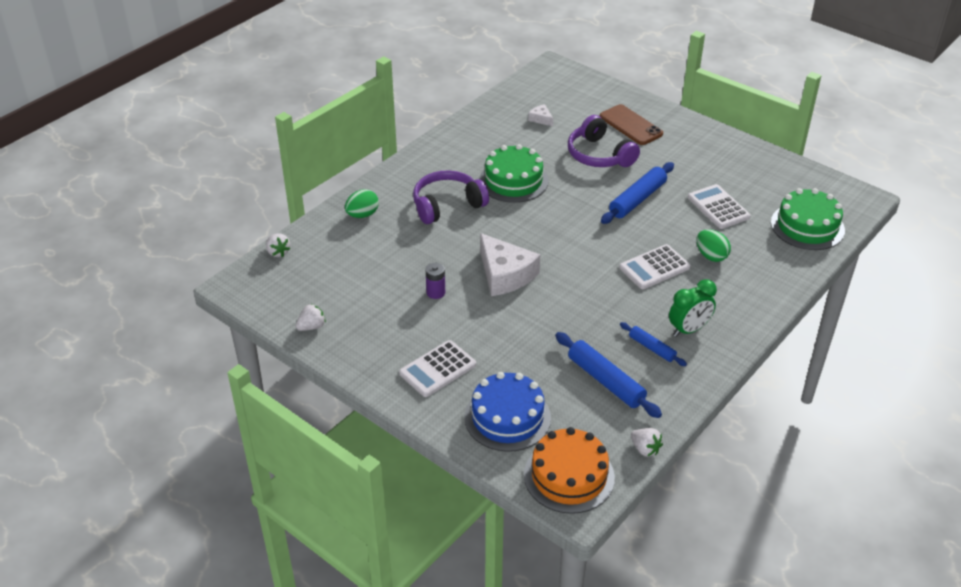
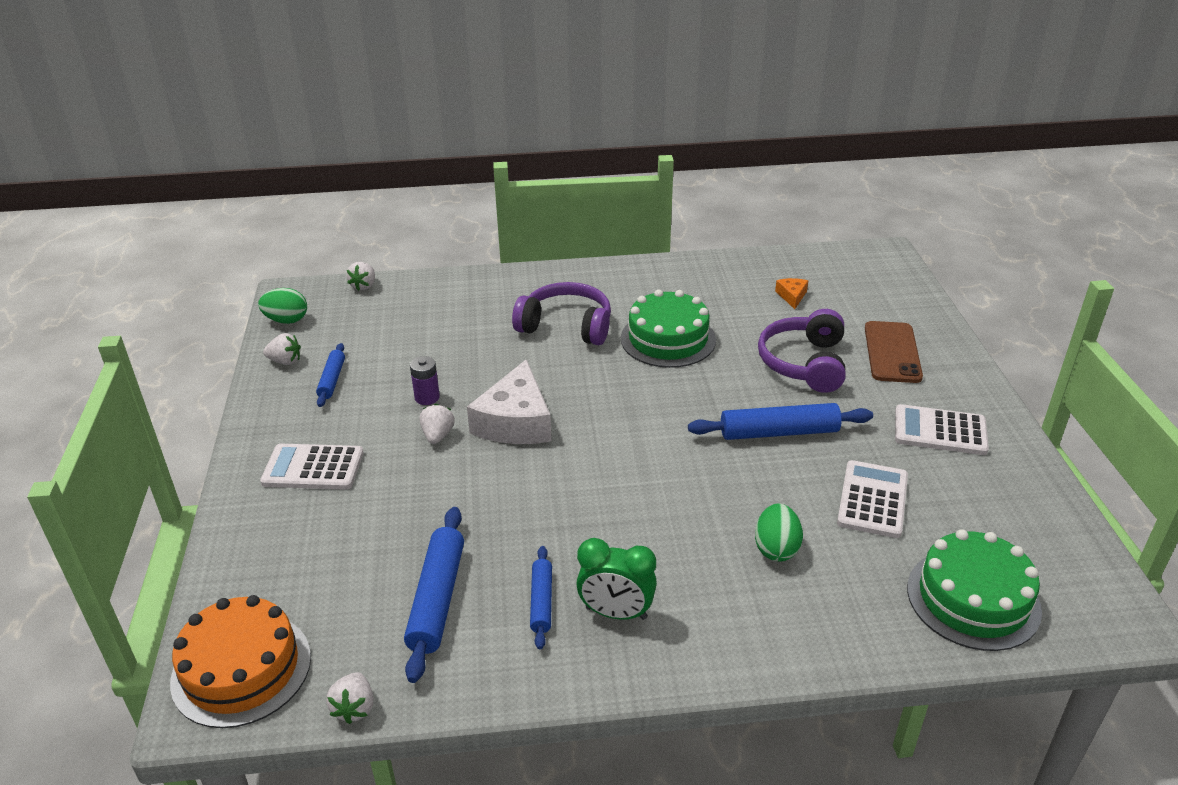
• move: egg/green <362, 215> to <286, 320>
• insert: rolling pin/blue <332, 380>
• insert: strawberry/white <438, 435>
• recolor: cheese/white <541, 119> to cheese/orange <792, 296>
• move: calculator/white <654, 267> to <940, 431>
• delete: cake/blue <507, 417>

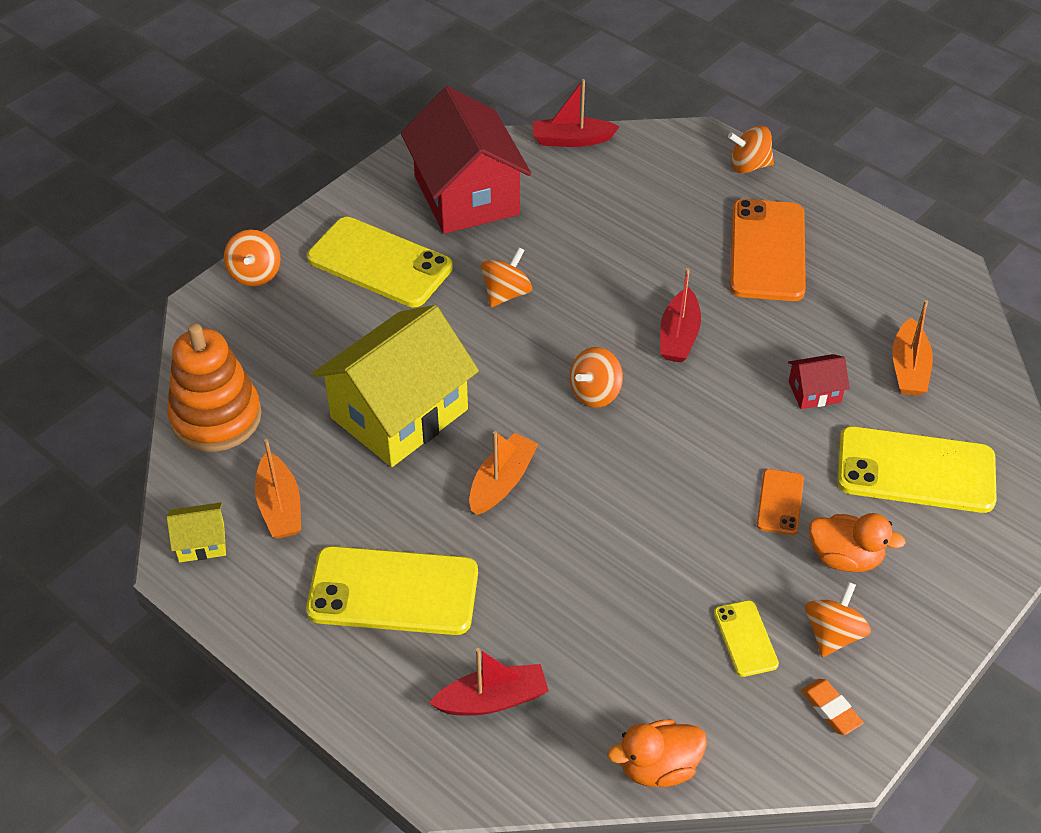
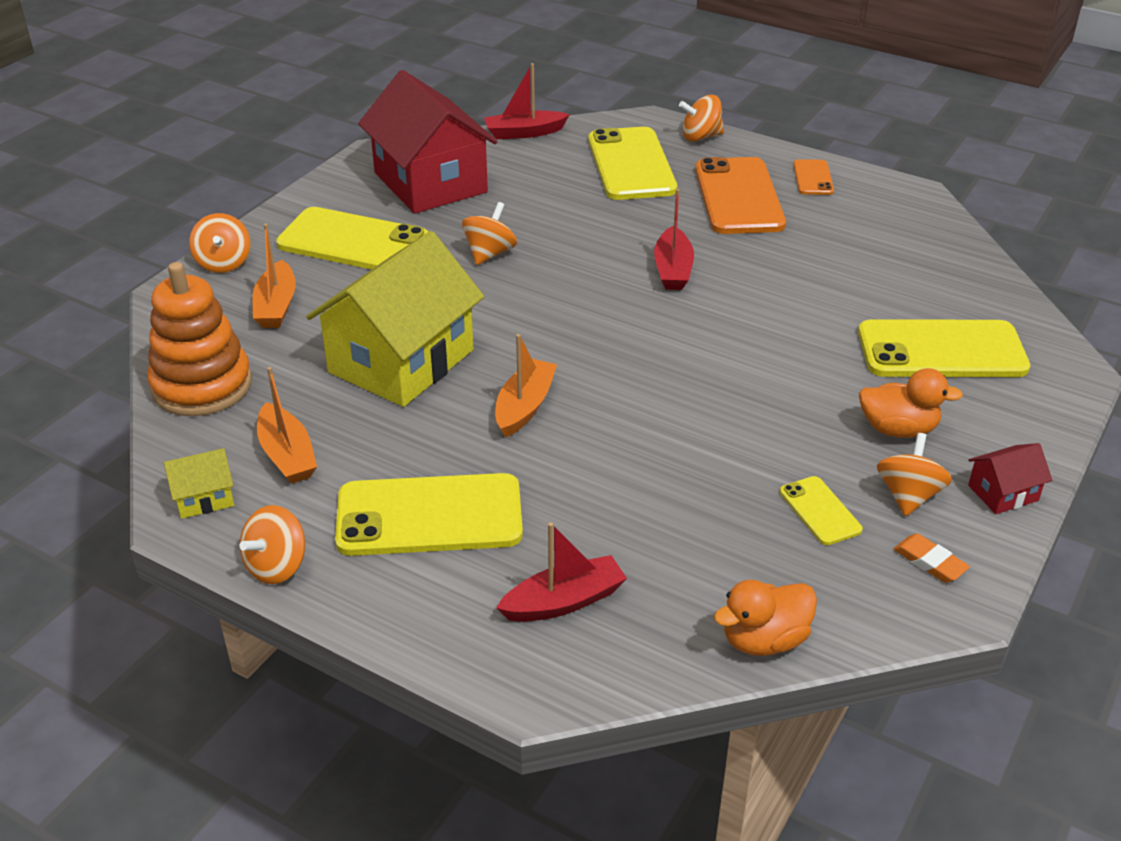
• move: spinning top/orange <595, 393> to <277, 566>
• move: boat/orange <908, 368> to <276, 306>
• insert: phone/yellow <631, 164>
• move: phone/orange <780, 502> to <813, 178>
• move: house/red <814, 392> to <1003, 493>

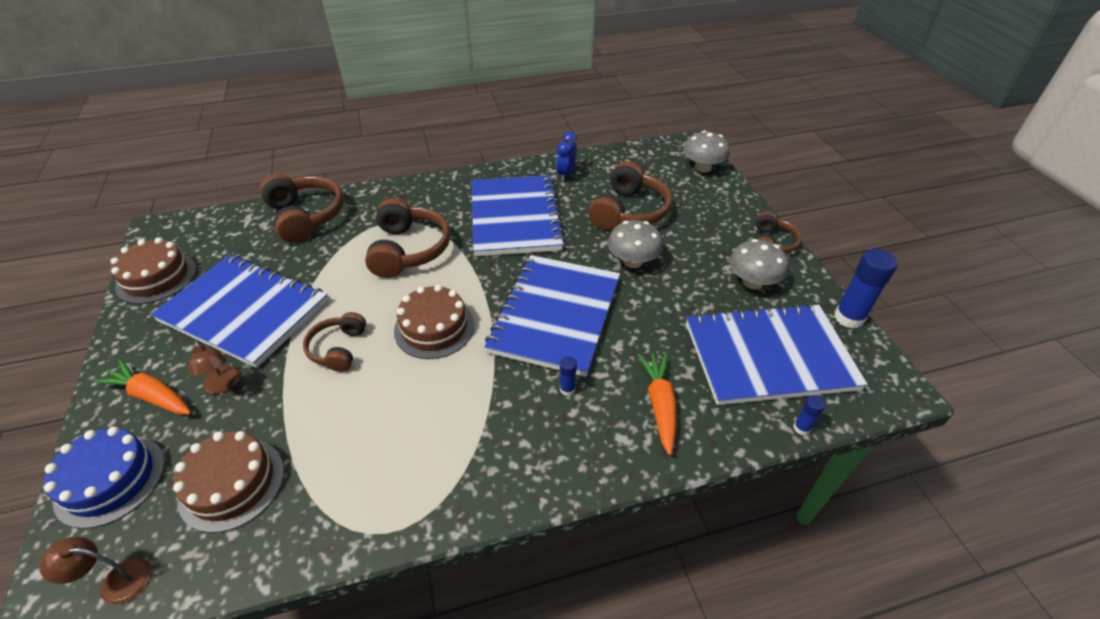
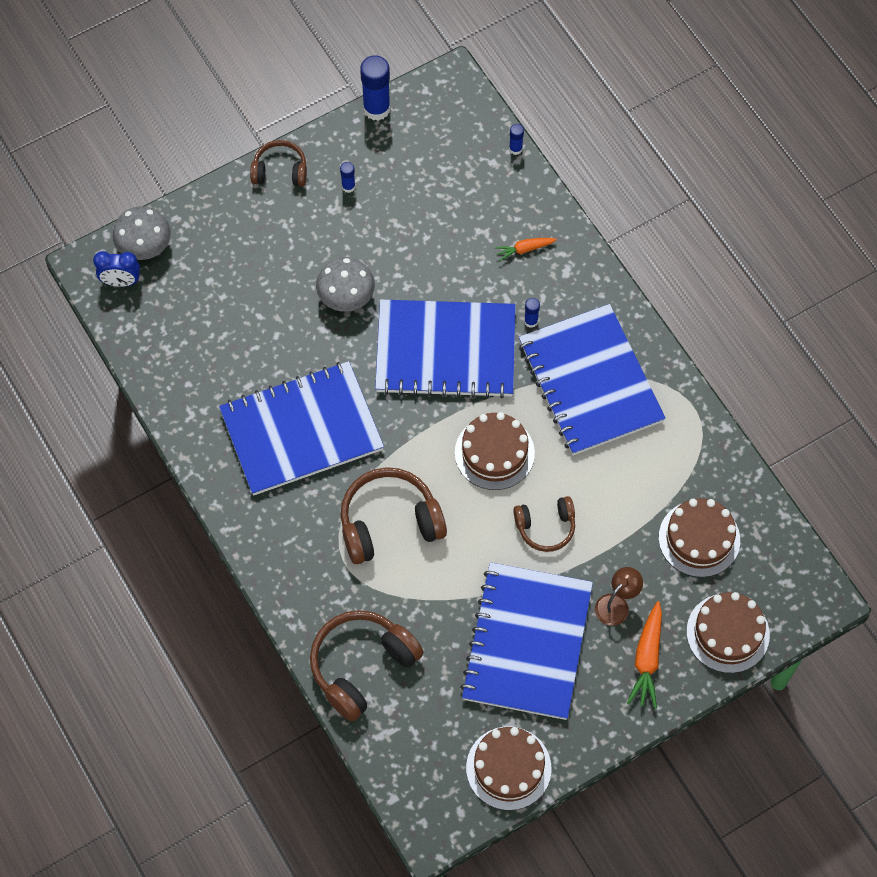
• move: clock/blue <566, 174> to <121, 282>
• replace: mushroom/grey <752, 282> to glue stick/blue <348, 186>
• resize: carrot/orange <660, 405> = <524, 249> x0.61
• move: notebook/blue <769, 356> to <590, 382>
• recolor: cake/blue <110, 480> to cake/brown <727, 633>
• delete: lamp/brown <116, 581>
• delete: headphones/brown <629, 211>

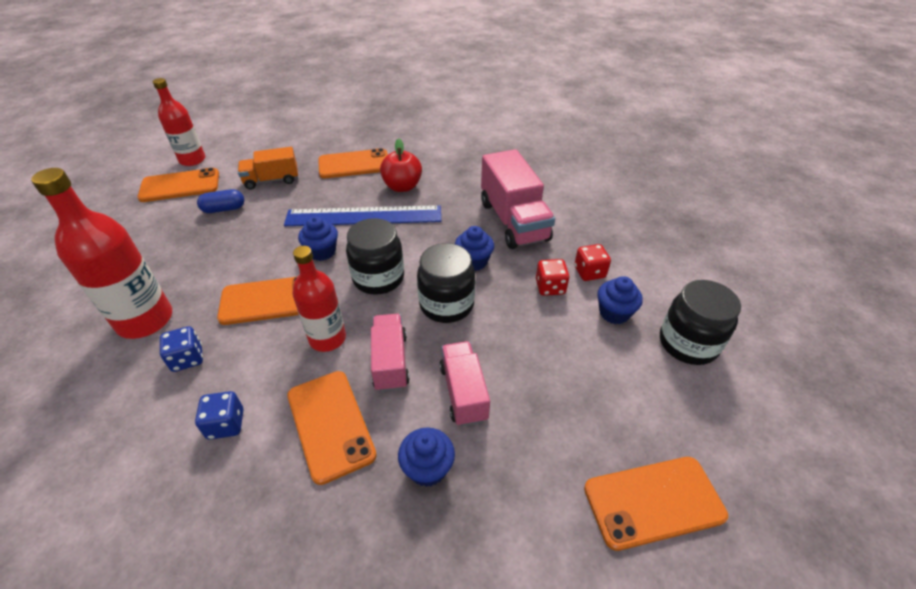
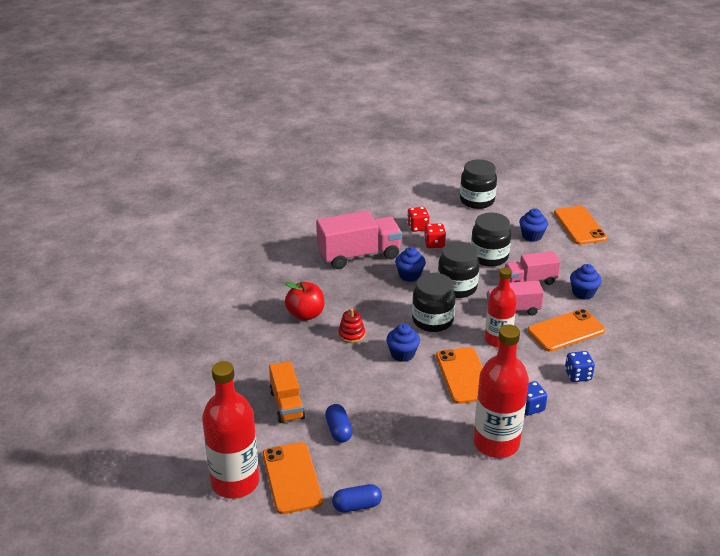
• resize: bottle/red <192, 160> = <235, 482> x1.50
• insert: capsule/blue <357, 505>
• replace: ruler/blue <364, 216> to stacking toy/red <351, 334>
• insert: jar/black <489, 257>
• move: cupcake/blue <614, 313> to <532, 236>
• delete: phone/orange <354, 164>

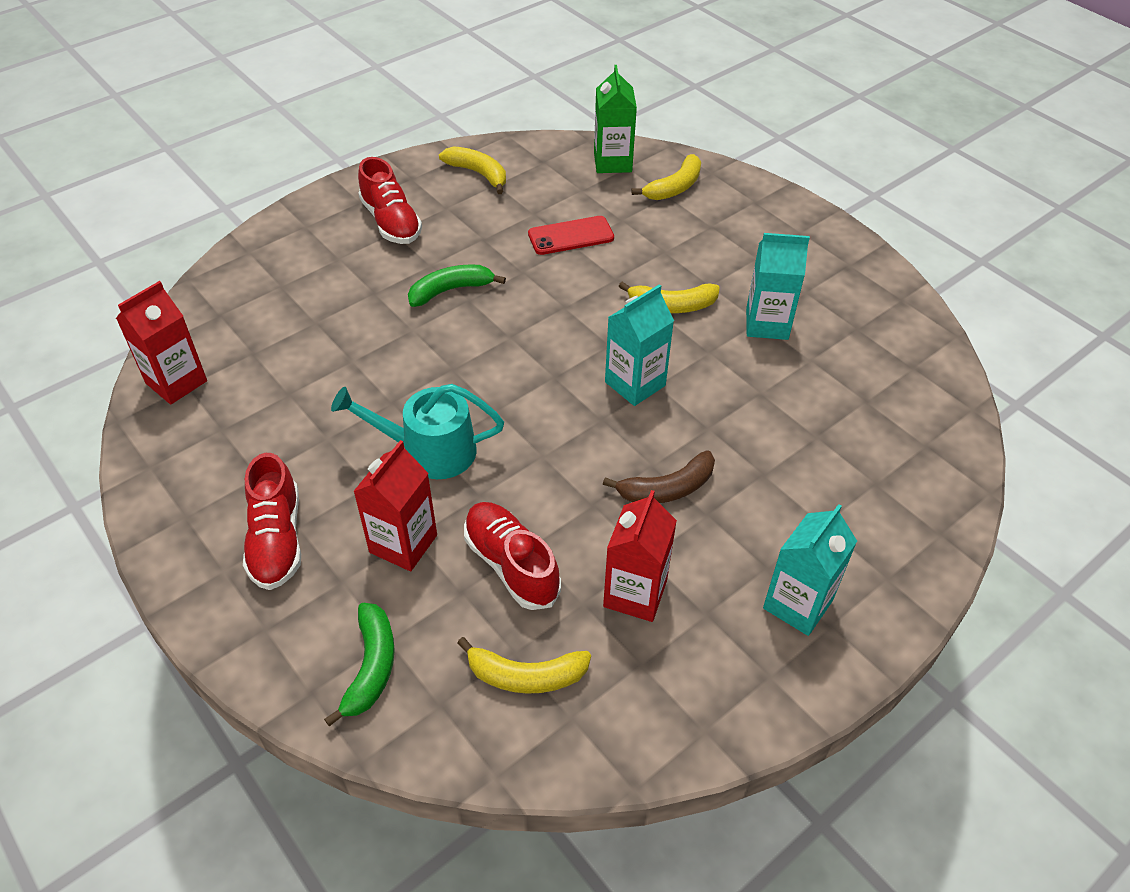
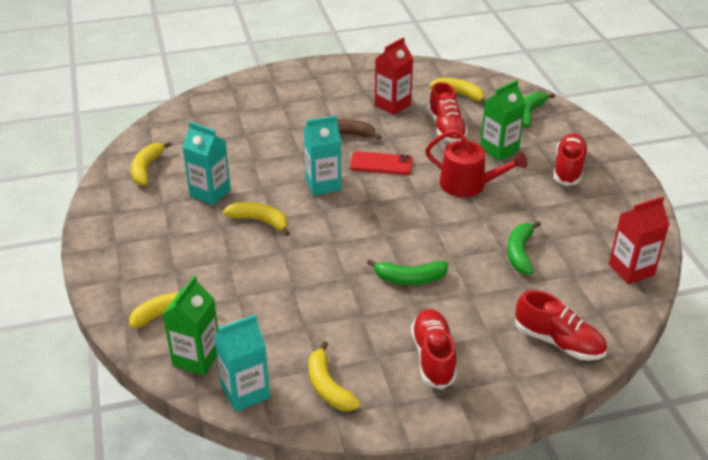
• insert: banana/yellow <147, 169>
• move: carton/turquoise <797, 604> to <245, 392>
• move: phone/red <571, 236> to <381, 164>
• recolor: watering can/turquoise <430, 451> to watering can/red <468, 185>
• recolor: carton/red <403, 543> to carton/green <499, 150>
• insert: banana/green <520, 253>
• insert: shoe/red <558, 342>

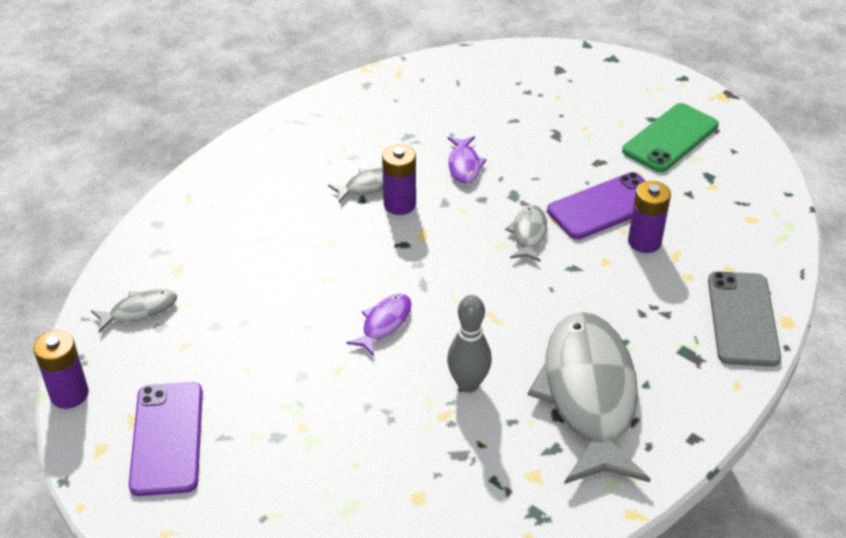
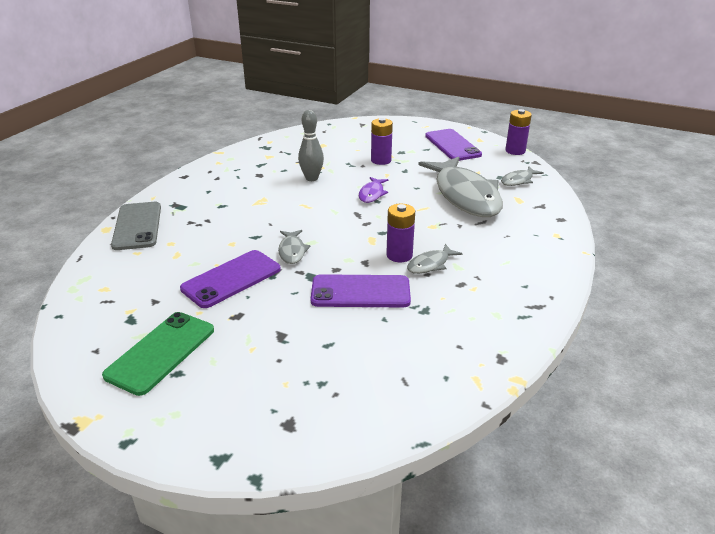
• replace: fish/purple <464, 165> to phone/purple <360, 292>
• move: battery/purple <644, 241> to <381, 160>
• move: fish/grey <589, 395> to <465, 196>

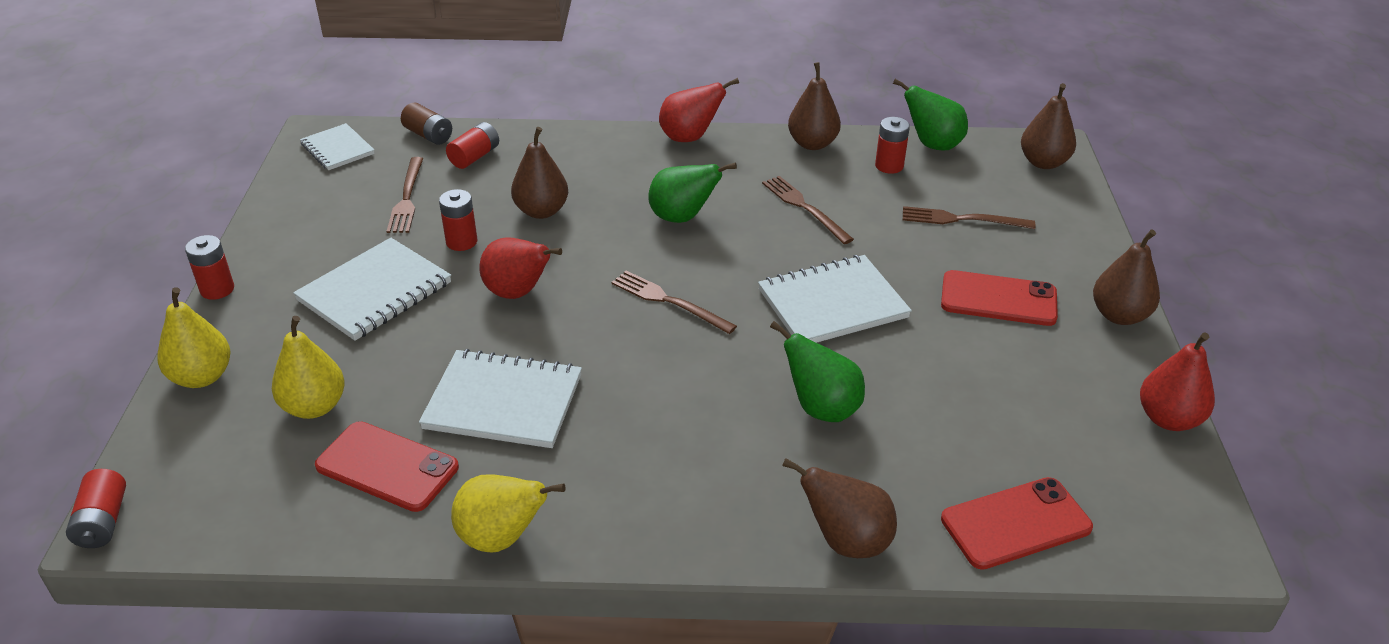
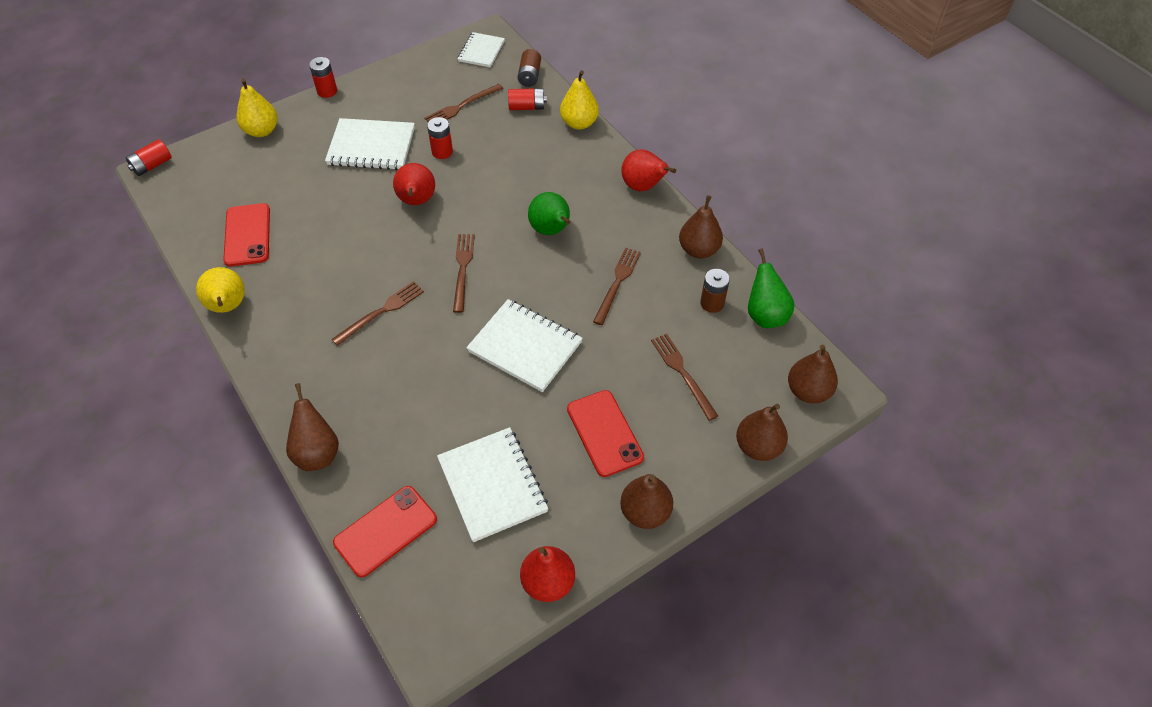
• insert: fork/brown <381, 312>
• rotate: phone/red <1015, 523> = <385, 531> 75 degrees counterclockwise
• move: notebook/white <503, 402> to <492, 485>
• move: pear/yellow <314, 407> to <579, 123>
• recolor: battery/red <889, 166> to battery/brown <712, 303>
• move: pear/brown <541, 211> to <758, 447>
• delete: pear/green <821, 408>

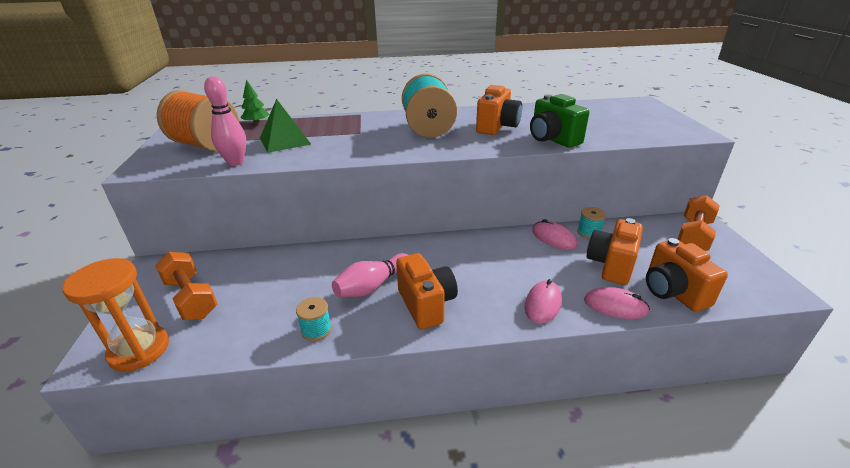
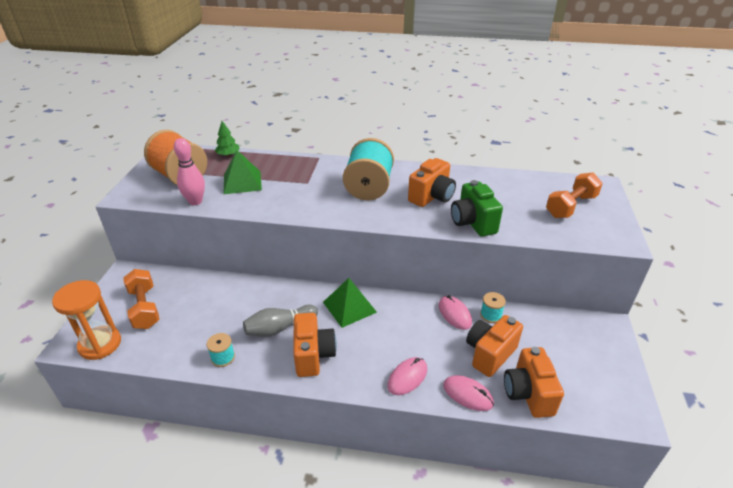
• recolor: bowling pin/pink <372, 286> to bowling pin/grey <279, 328>
• insert: pyramid/green <349, 307>
• move: dumbbell/orange <693, 236> to <571, 206>

